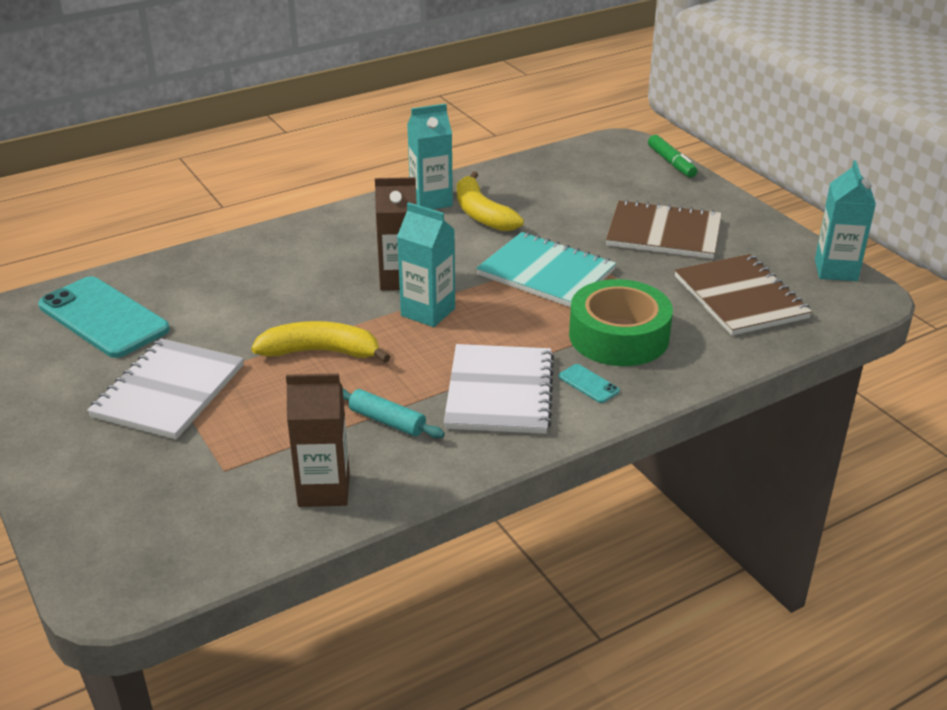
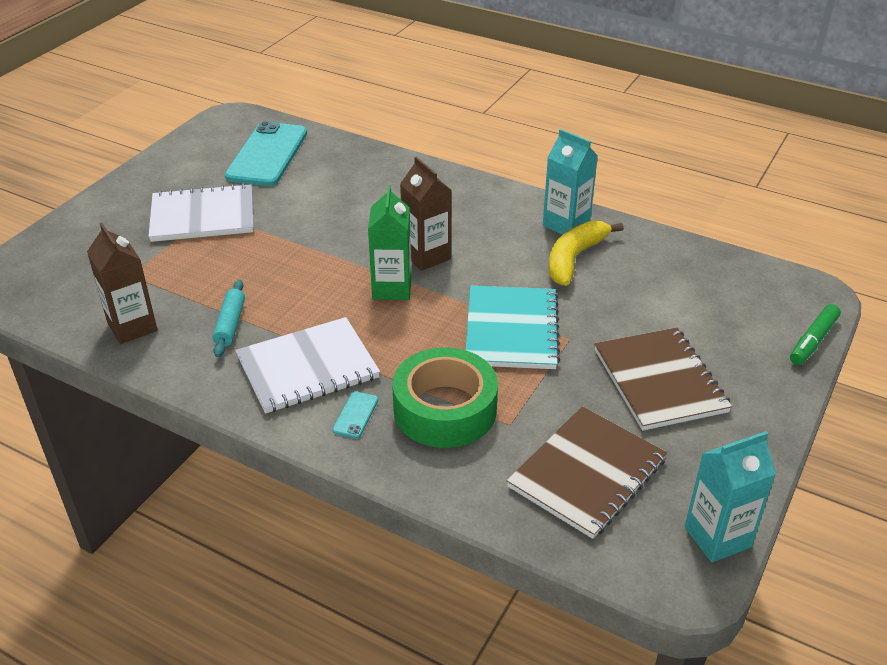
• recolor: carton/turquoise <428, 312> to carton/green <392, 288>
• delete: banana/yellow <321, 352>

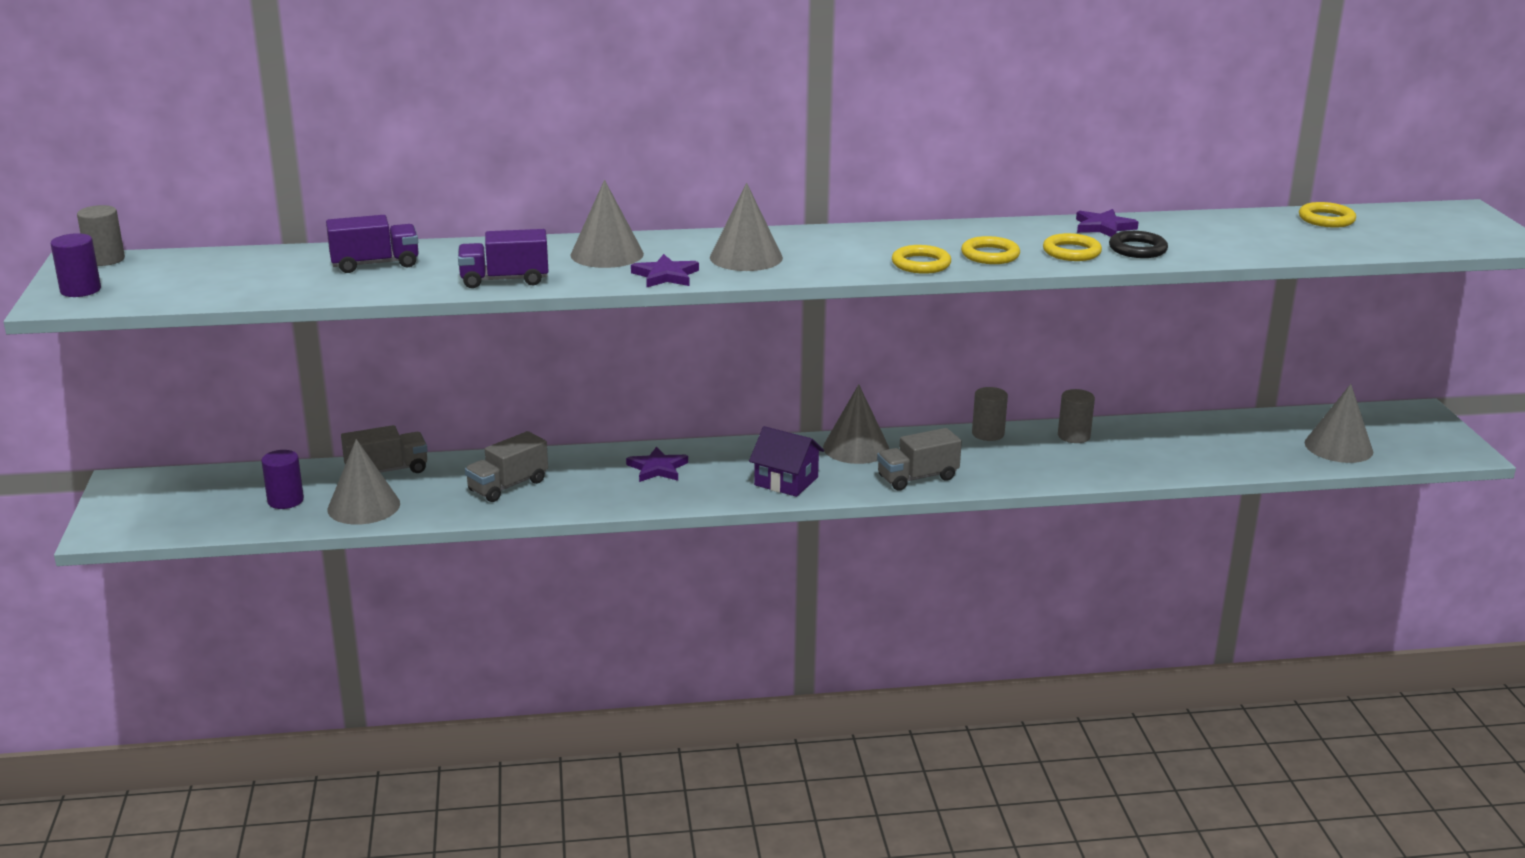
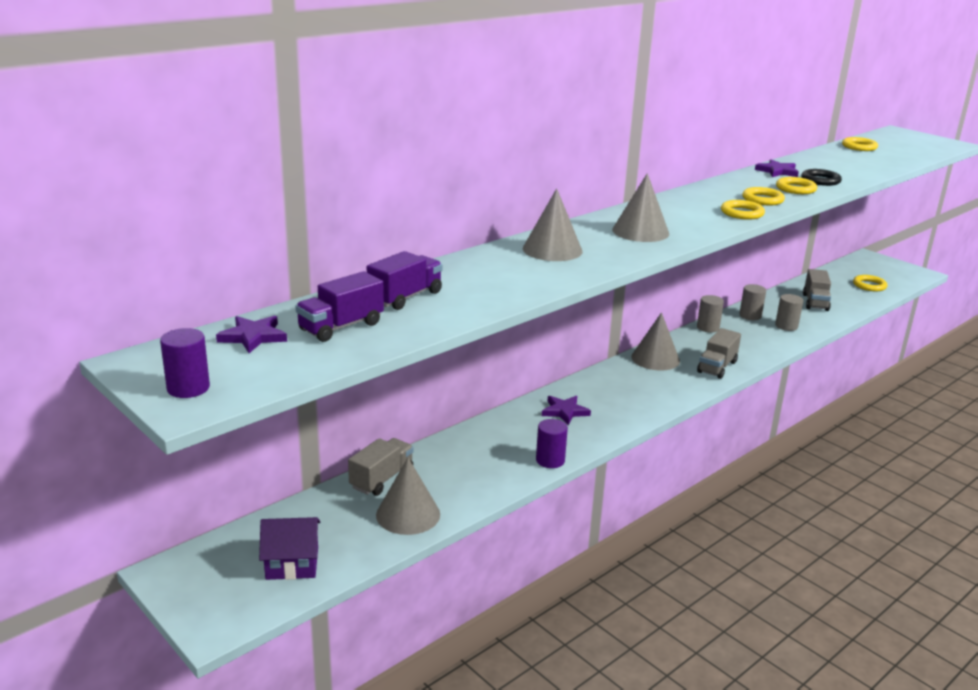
• move: star/purple <665, 275> to <253, 337>
• move: house/purple <786, 481> to <292, 563>
• move: truck/purple <504, 280> to <341, 327>
• move: cylinder/purple <285, 500> to <550, 460>
• move: cylinder/grey <105, 259> to <786, 326>
• move: truck/grey <508, 486> to <815, 302>
• replace: cone/grey <1338, 447> to ring/yellow <869, 285>

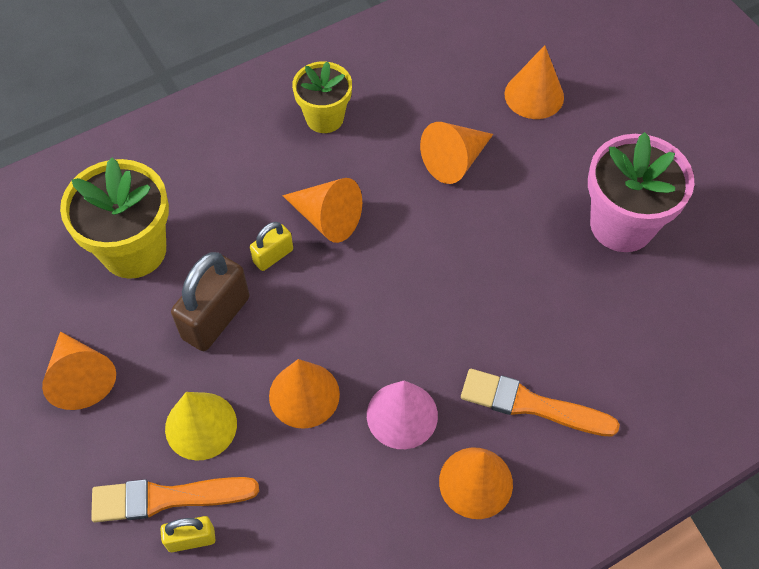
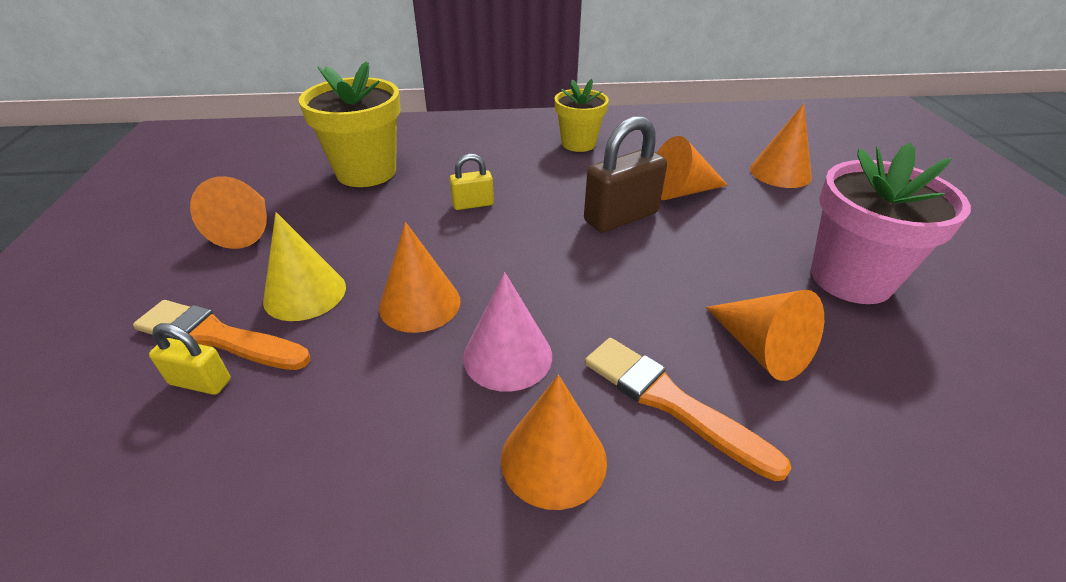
• move: padlock/brown <216, 318> to <621, 217>
• move: cone/orange <327, 218> to <761, 349>

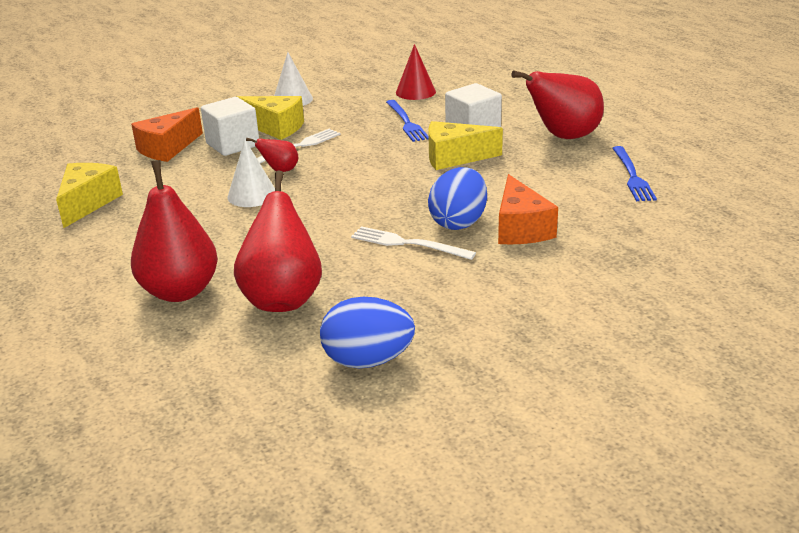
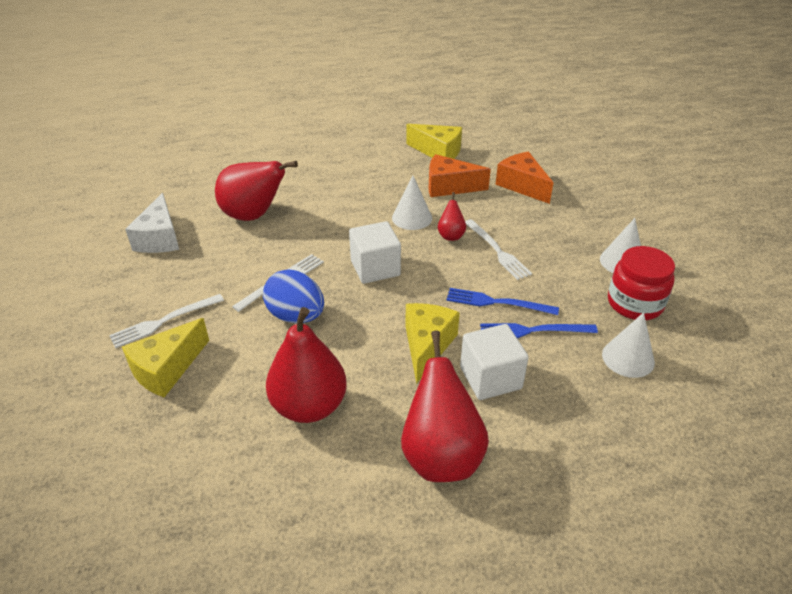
• insert: fork/white <164, 321>
• move: cheese/yellow <275, 128> to <167, 369>
• replace: egg/blue <368, 360> to cheese/white <160, 238>
• move: pear/red <180, 291> to <309, 406>
• move: cube/white <233, 145> to <375, 268>
• move: cheese/orange <520, 228> to <449, 187>
• move: fork/blue <632, 176> to <497, 302>
• recolor: cone/red <415, 92> to cone/white <628, 358>
• insert: jar/red <635, 303>

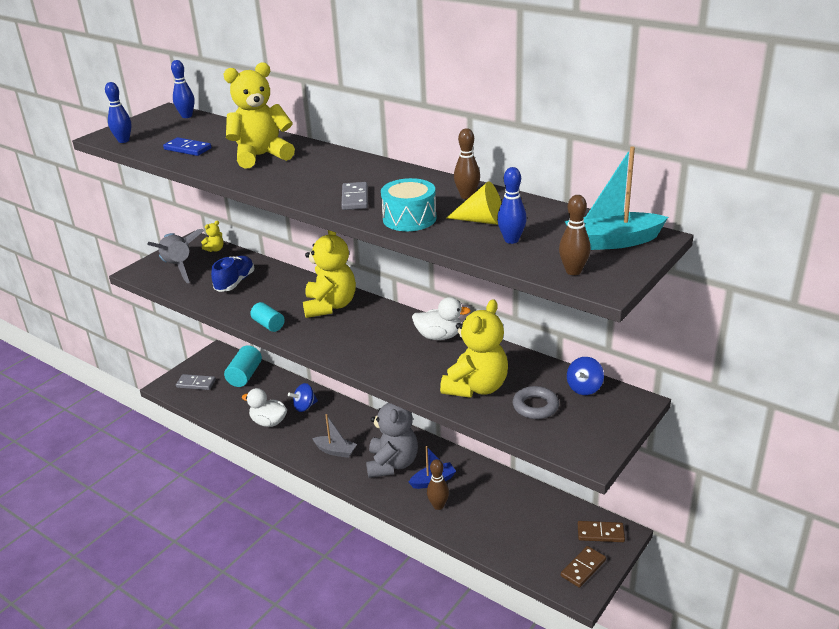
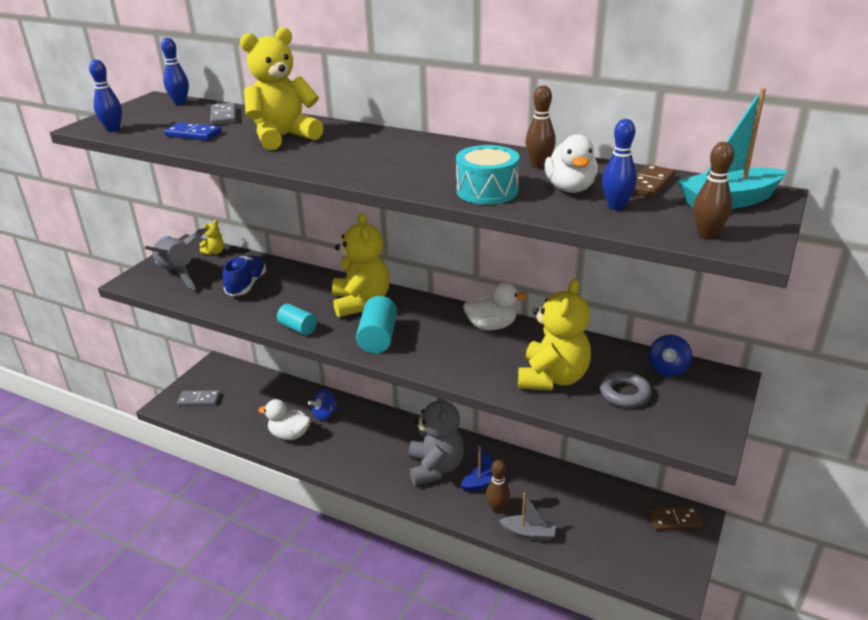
• move: domino/grey <355, 198> to <223, 116>
• move: cylinder/turquoise <245, 375> to <378, 338>
• move: boat/grey <335, 451> to <528, 533>
• replace: cone/yellow <481, 220> to duck/white <570, 188>
• move: domino/brown <583, 568> to <649, 184>

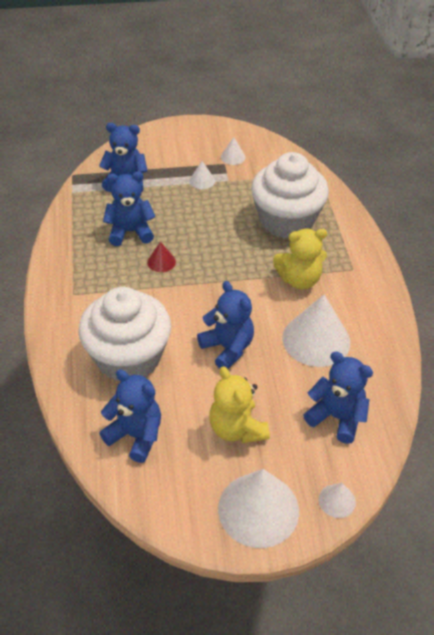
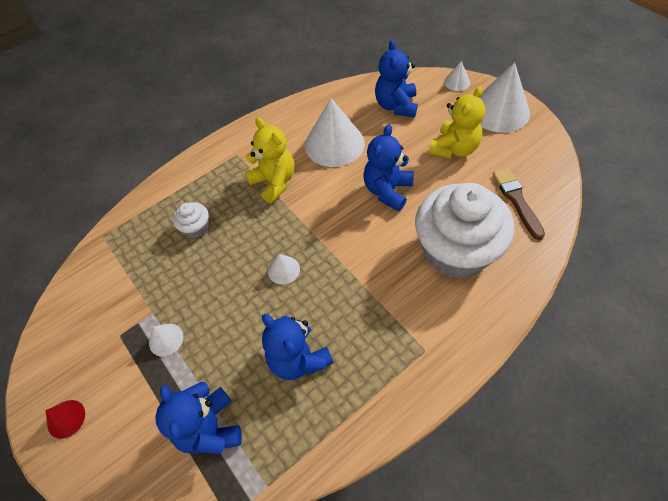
• move: cone/red <161, 262> to <66, 419>
• resize: cupcake/white <286, 220> = <196, 228> x0.41
• move: cone/white <233, 157> to <283, 270>
• replace: teddy bear/blue <135, 435> to brush/brown <516, 200>

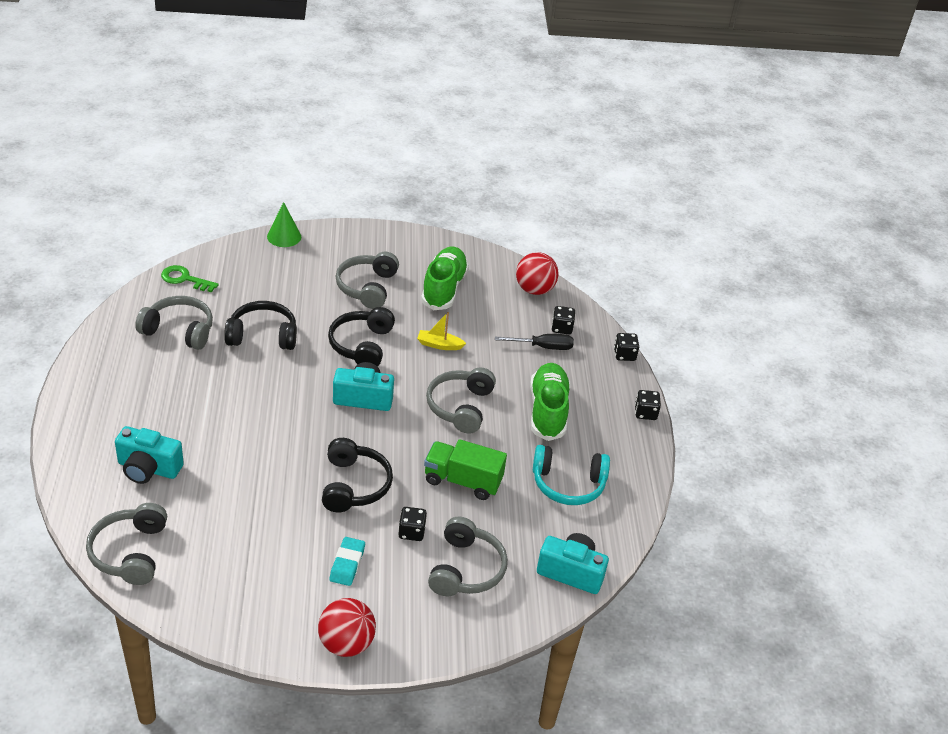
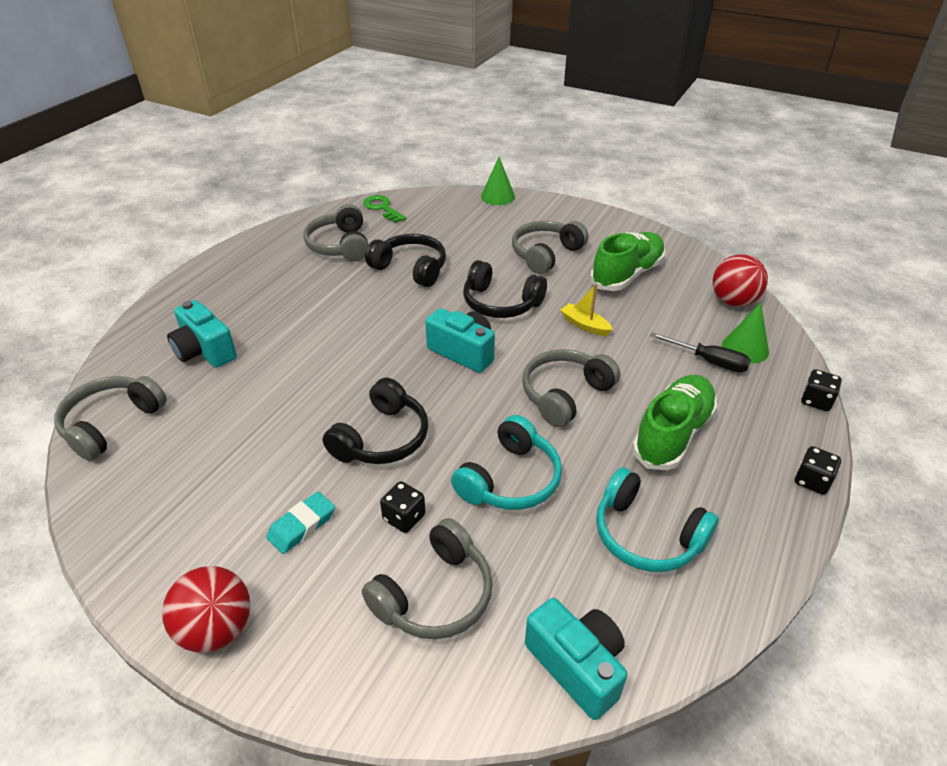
• rotate: headphones/grey <179, 331> = <340, 245> 150 degrees counterclockwise
• replace: truck/green <462, 481> to headphones/turquoise <509, 479>
• rotate: headphones/black <362, 345> = <501, 303> 105 degrees counterclockwise
• replace: dice/black <561, 328> to cone/green <745, 348>

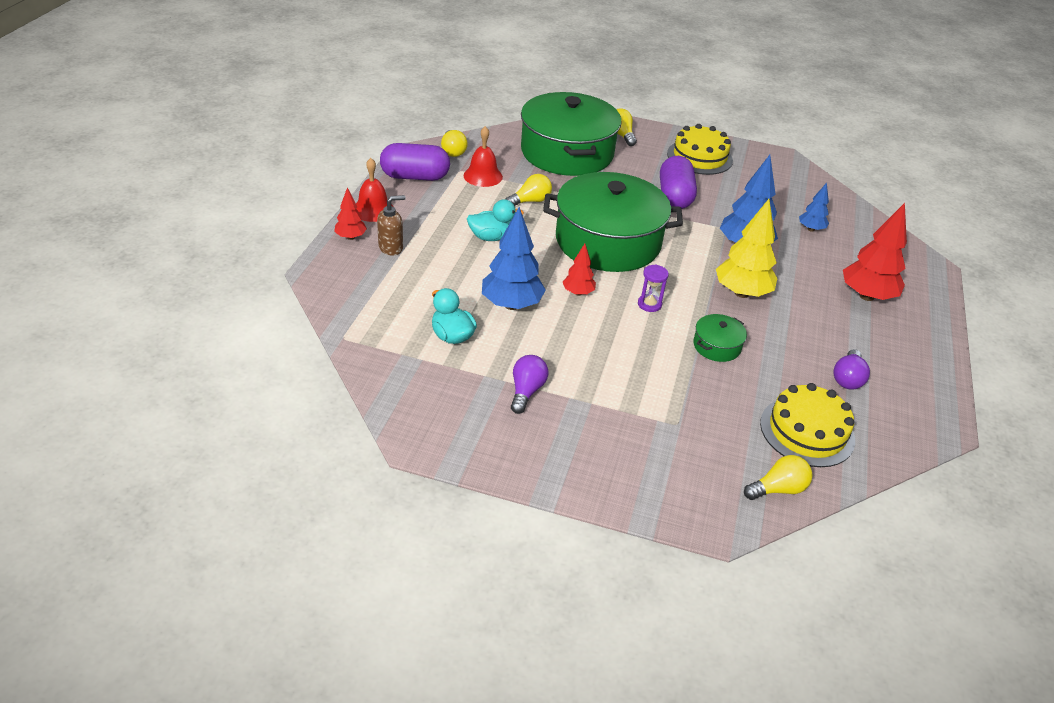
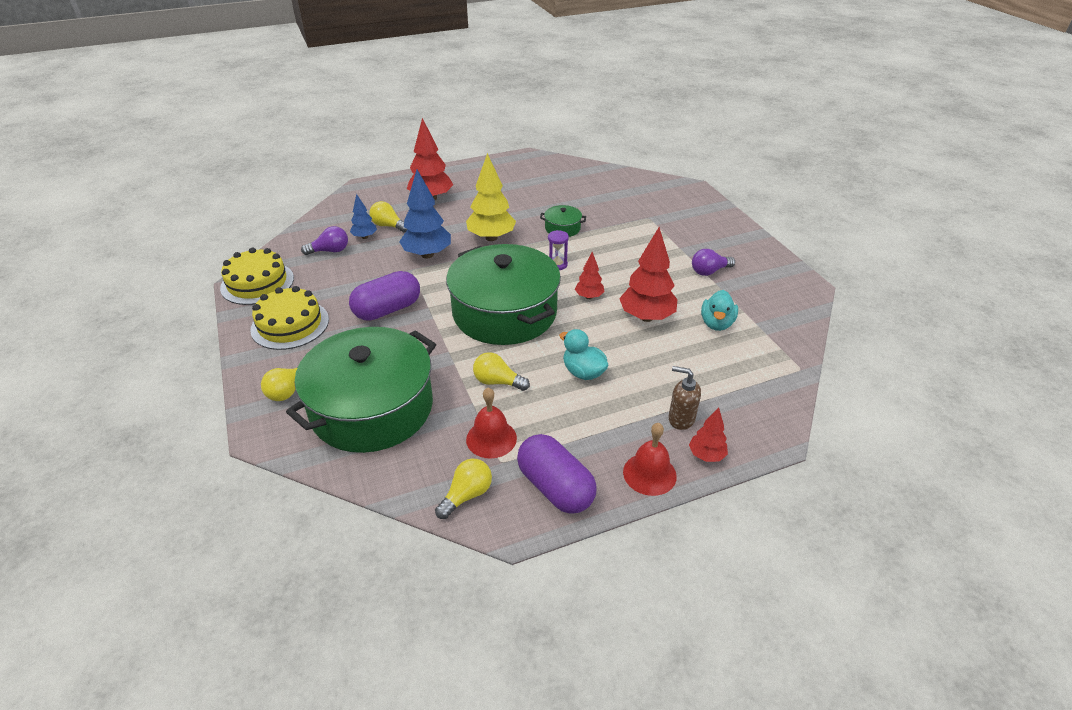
• move: cake/yellow <807, 431> to <257, 283>
• move: light bulb/purple <847, 378> to <330, 251>
• move: light bulb/yellow <778, 489> to <388, 226>
• recolor: tree/blue <511, 305> to tree/red <646, 317>

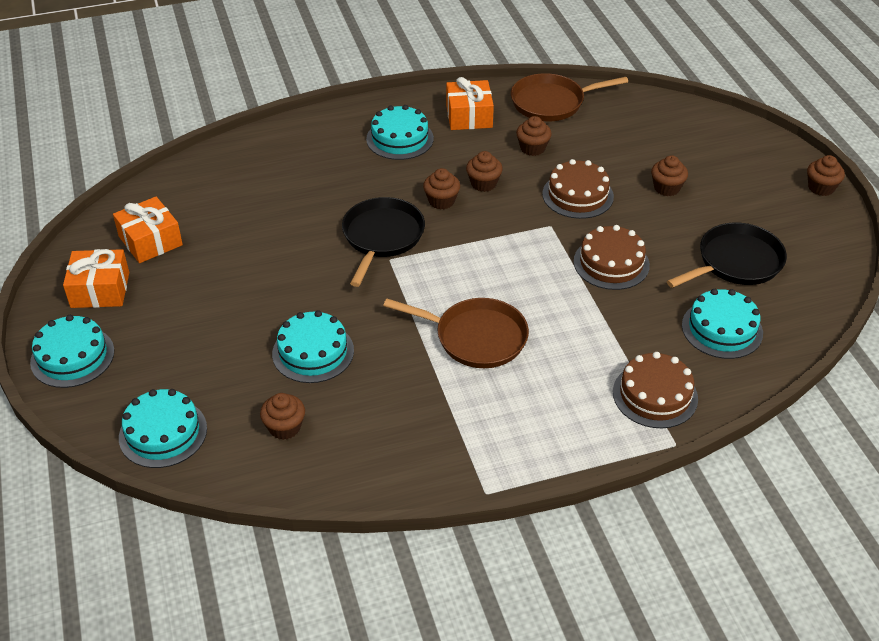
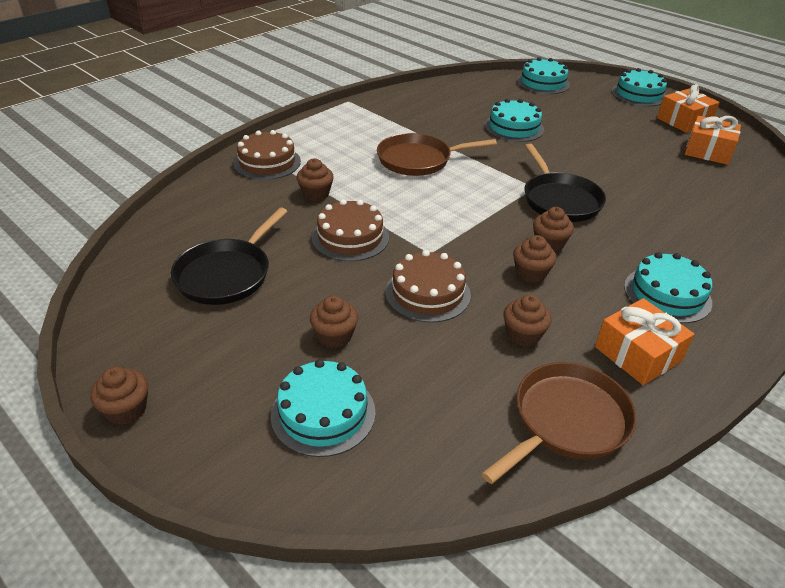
• move: cake/turquoise <722, 329> to <323, 413>
• move: cupcake/brown <284, 427> to <316, 194>

